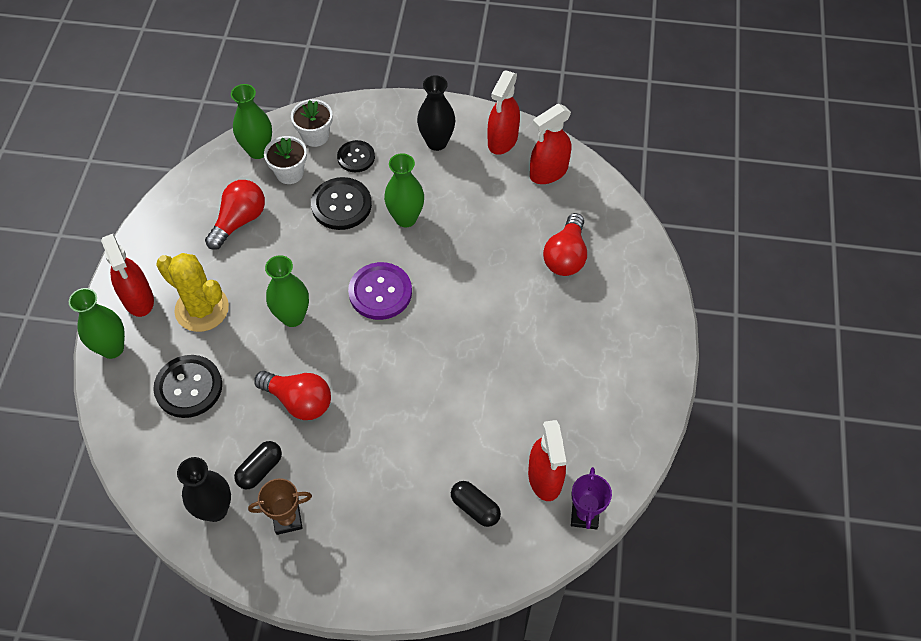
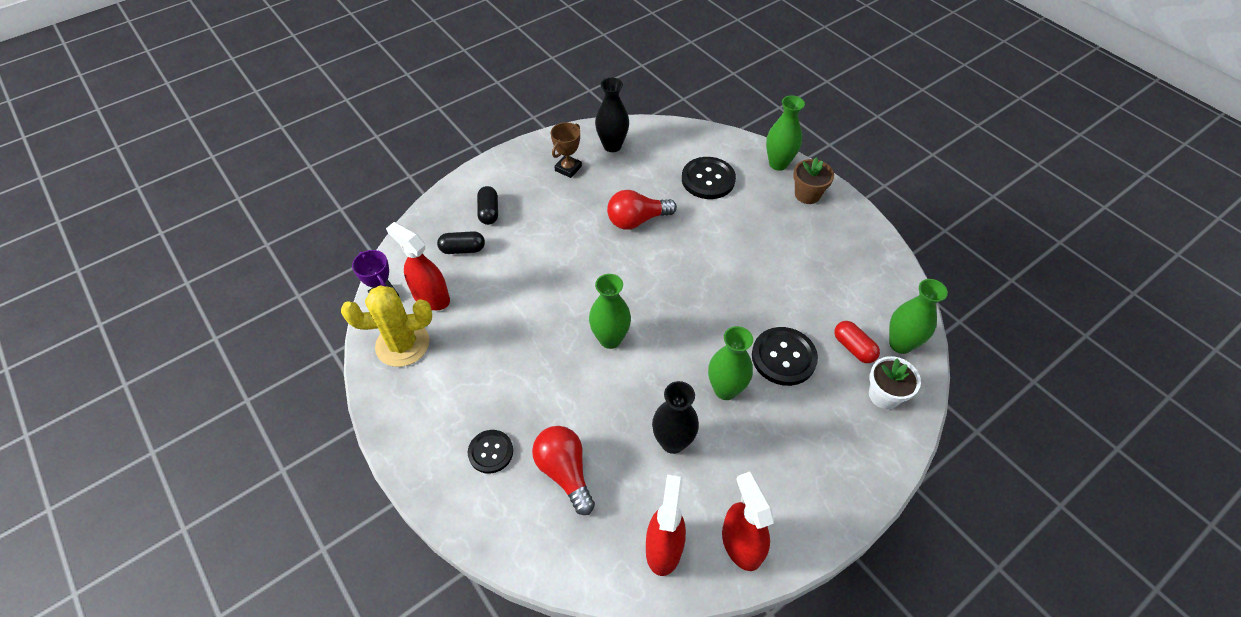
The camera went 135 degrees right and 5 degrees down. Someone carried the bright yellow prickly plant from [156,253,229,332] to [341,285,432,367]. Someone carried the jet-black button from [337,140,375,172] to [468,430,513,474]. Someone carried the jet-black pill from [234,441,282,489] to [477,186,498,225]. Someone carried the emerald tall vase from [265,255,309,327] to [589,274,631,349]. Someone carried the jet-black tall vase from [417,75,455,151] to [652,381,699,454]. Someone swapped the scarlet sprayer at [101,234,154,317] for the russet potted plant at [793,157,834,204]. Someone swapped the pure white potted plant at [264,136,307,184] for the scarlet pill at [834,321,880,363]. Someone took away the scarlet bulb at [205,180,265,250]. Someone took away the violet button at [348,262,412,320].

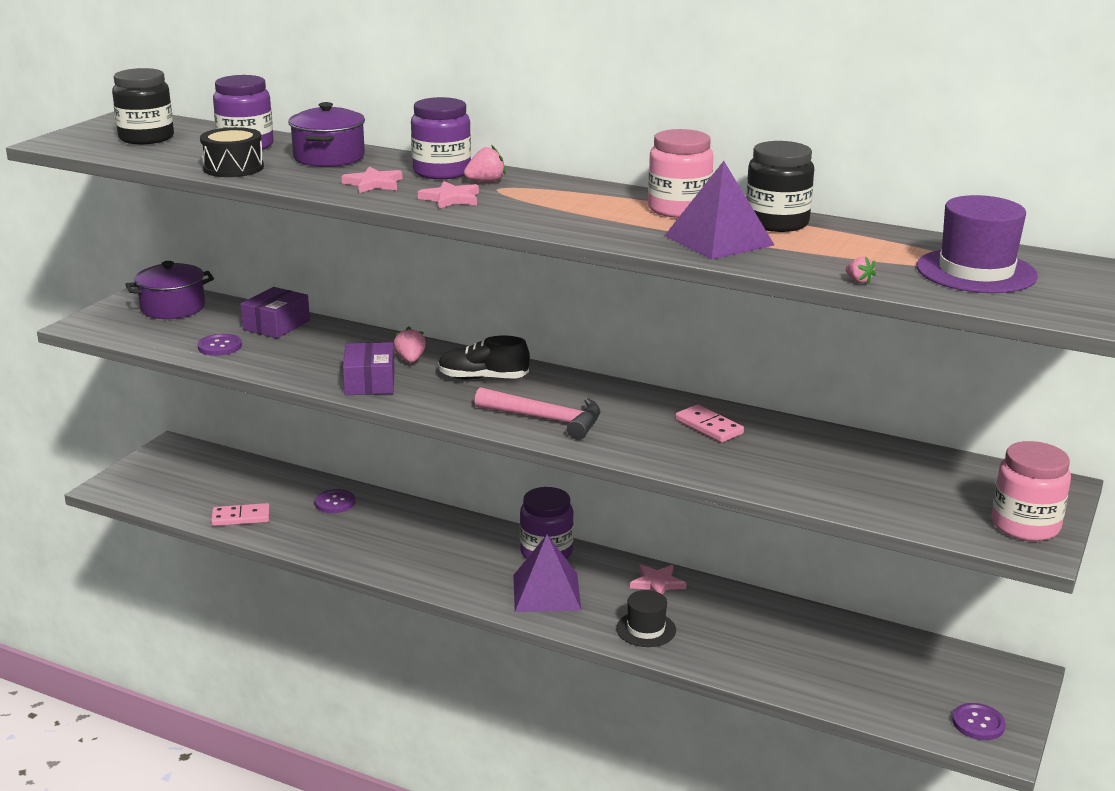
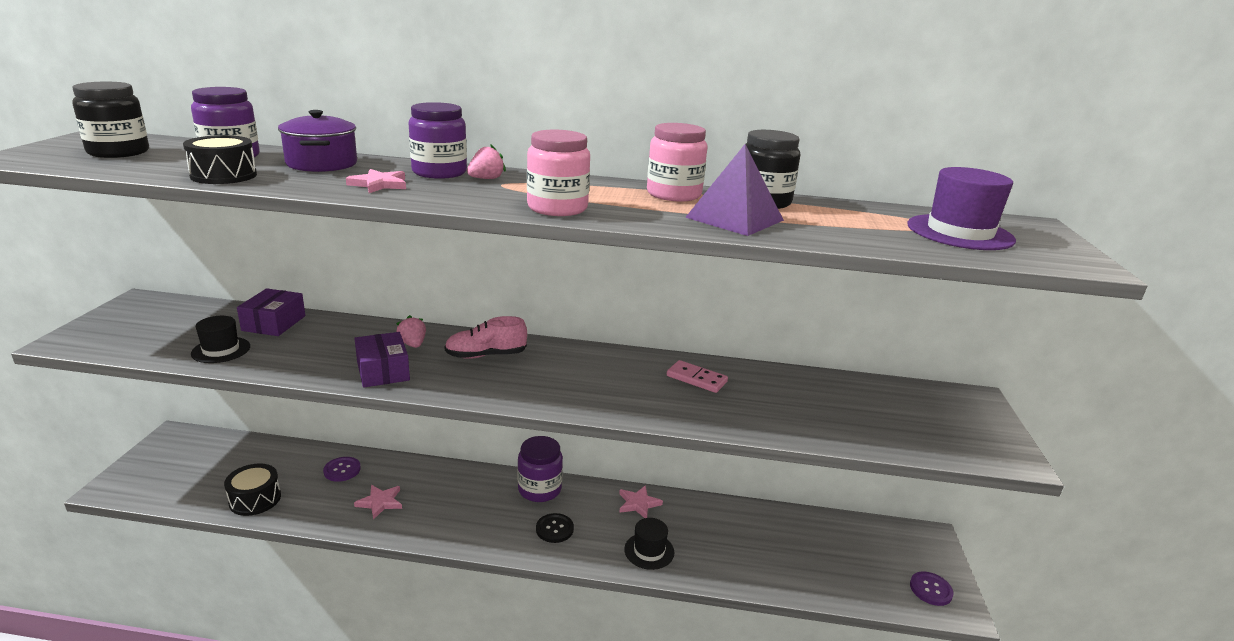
The camera went 20 degrees left and 0 degrees up. Someone swapped the violet button at [197,334,242,356] for the jet-black tall hat at [191,316,250,363]. Someone swapped the pink domino at [211,503,270,526] for the jet-black toy drum at [224,463,281,516]. Someone carried the pink five-pointed star from [418,181,479,209] to [354,485,402,520]. Someone repainted the jet-black lace-up shoe at [438,336,530,379], which became the pink lace-up shoe at [444,316,527,359]. Someone carried the pink preserve jar from [991,441,1071,541] to [527,130,590,216]. Someone swapped the violet pyramid shape at [513,535,581,612] for the jet-black button at [536,513,574,543]. Someone took away the violet cooking pot at [125,261,214,319]. Someone took away the pink hammer at [475,387,600,440]. Someone took away the pink strawberry at [846,256,876,284].

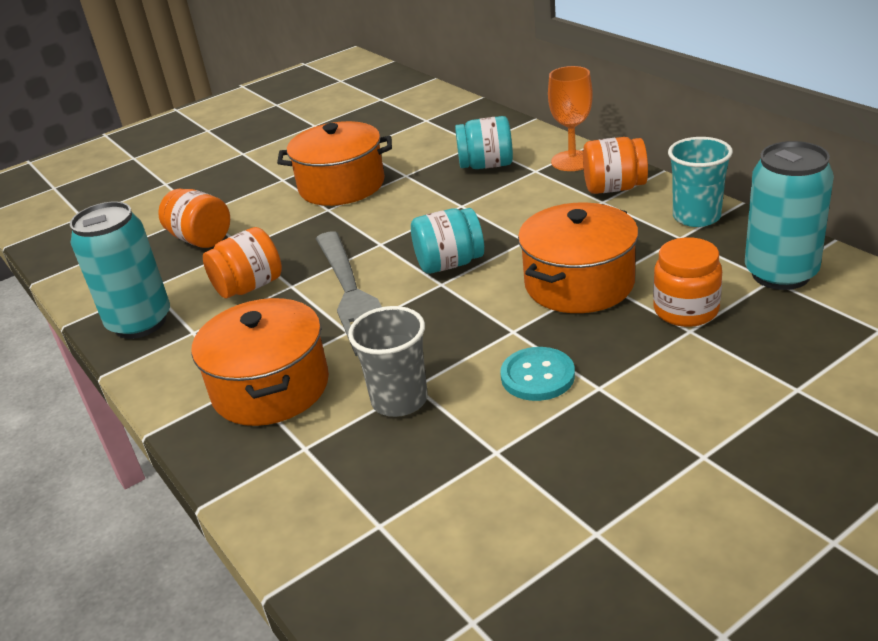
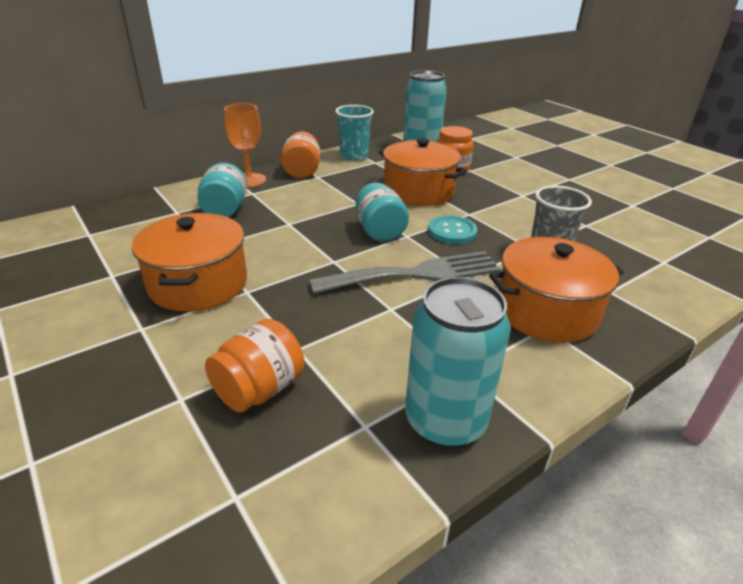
The camera went 95 degrees left and 0 degrees up. Someone carried the turquoise button from [500,347,575,401] to [428,216,477,244]. Someone took away the bright orange preserve jar at [203,227,282,299].

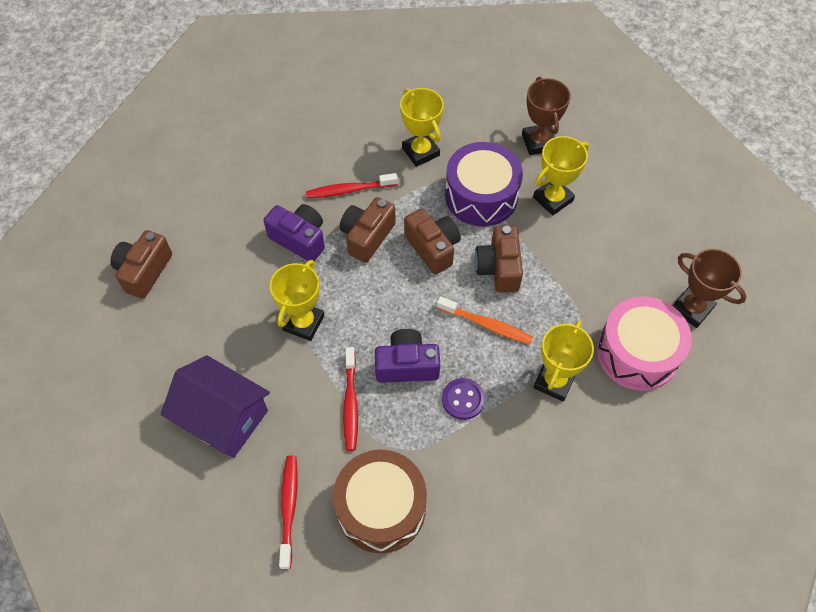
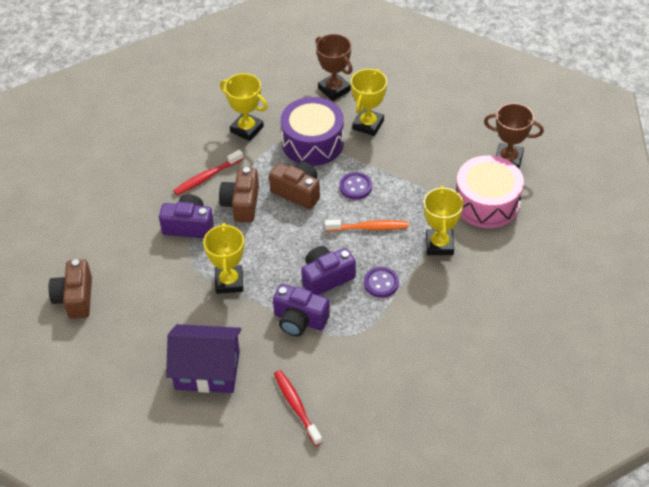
The camera went 25 degrees left and 10 degrees down. Someone swapped the scarlet dental brush at [343,347,358,451] for the violet compact camera at [273,284,330,336]. Someone swapped the russet compact camera at [475,226,523,293] for the violet button at [339,172,372,199]. Someone took away the russet toy drum at [333,450,427,553].

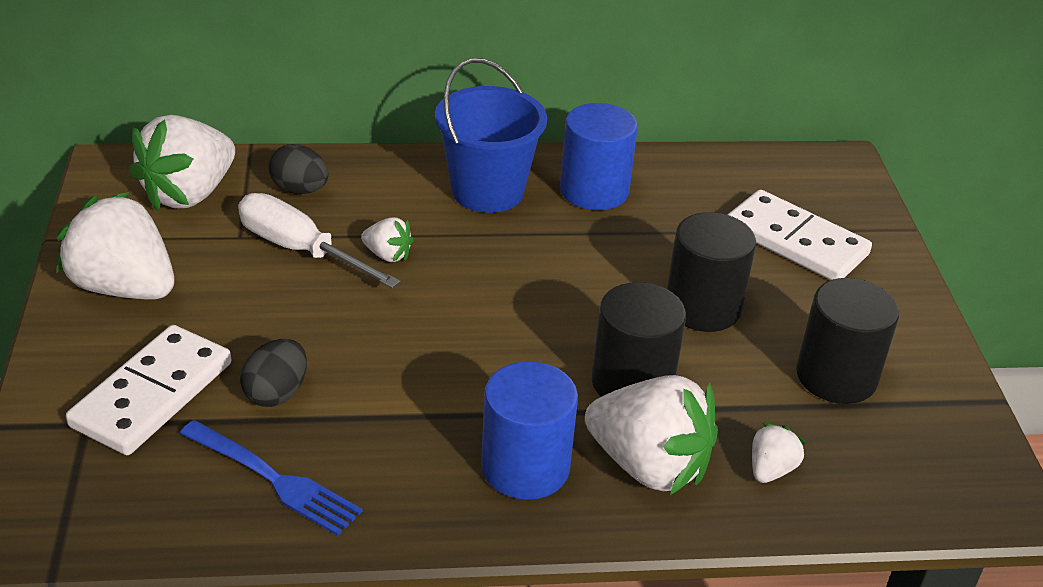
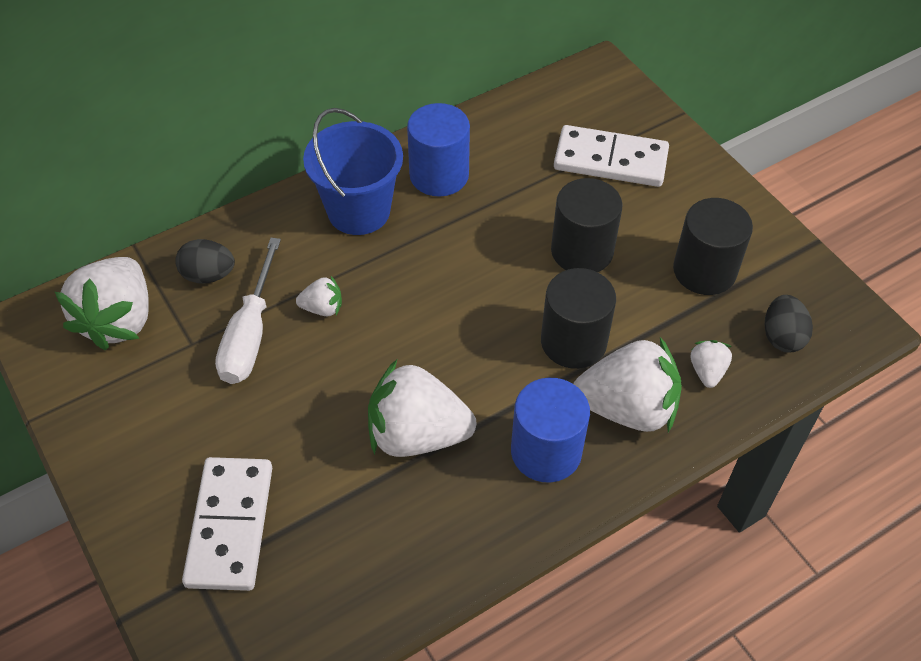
The camera went 25 degrees left and 15 degrees up. Someone rotated the pure white screwdriver at [238,193,401,289] by 90 degrees counterclockwise. Someone carried the pure white strawberry from [56,192,174,299] to [368,360,477,457]. Someone carried the jet-black toy egg from [240,339,307,407] to [765,295,813,353]. Someone took away the blue table fork at [180,420,362,536].

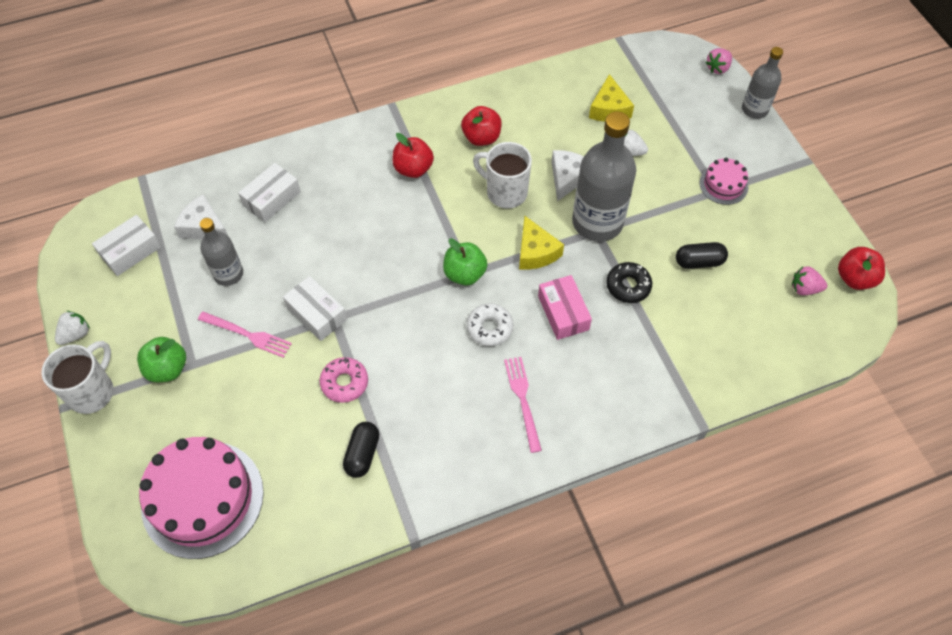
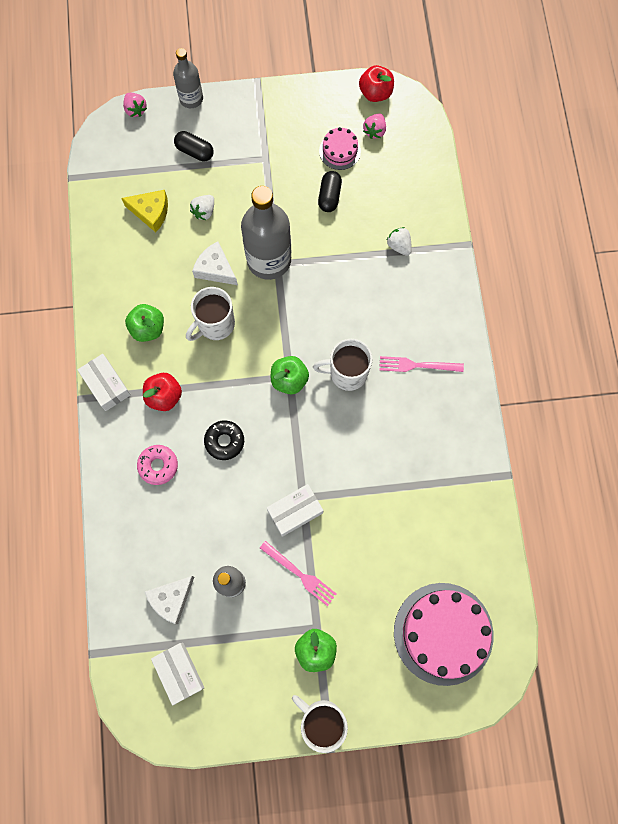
The camera went 75 degrees left and 15 degrees up. Someone carried the pure white parcel from [238,163,301,222] to [78,354,131,411]. Someone repainted the scarlet toy apple at [461,106,502,146], which became the emerald toy apple at [125,304,164,342]. Someone carried the pink doughnut from [320,357,368,403] to [137,445,178,485]. Someone carried the jet-black pill from [343,422,379,478] to [174,131,214,161]. Someone carried the jet-black doughnut from [606,262,652,303] to [204,420,244,460]. Someone rotated the pink table fork at [198,311,292,358] by 90 degrees clockwise. Someone swapped the pure white doughnut at [467,303,513,346] for the pure white tea mug at [313,339,372,391]. Someone carried the pink gateau from [700,158,748,205] to [319,127,361,170]. Someone carried the pure white strawberry from [55,311,90,345] to [387,227,412,256]. Someone took away the bright yellow cheese at [519,216,564,270]. Someone took away the pink parcel at [538,275,592,340].

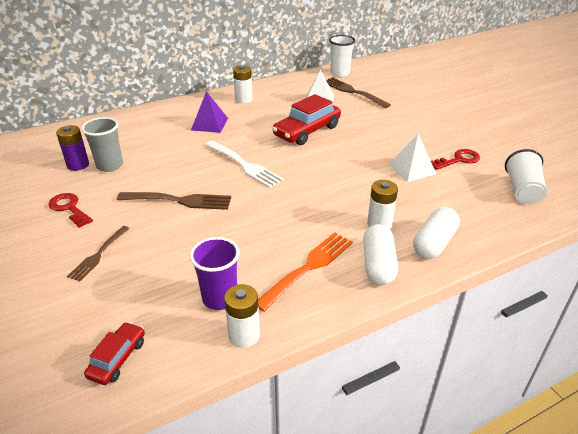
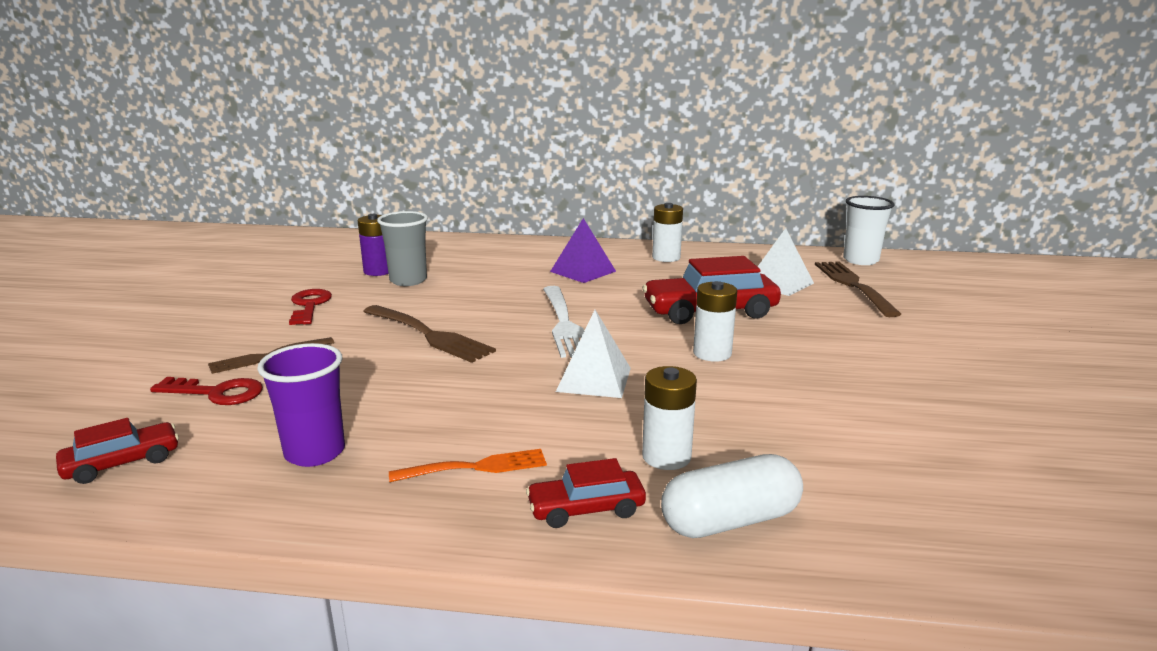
The camera went 35 degrees right and 15 degrees down. Someone carried the scarlet door key from [431,149,480,170] to [150,377,263,405]. Someone scaled the bright orange table fork at [258,232,353,312] by 0.64. Someone swapped the pure white pill at [363,224,398,285] for the scarlet car at [526,458,646,528]. Someone carried the pure white pyramid shape from [388,134,436,182] to [556,310,631,398]. Someone carried the pure white power cell from [224,284,260,348] to [693,281,737,362]. Someone took away the pure white beaker at [505,149,547,204].

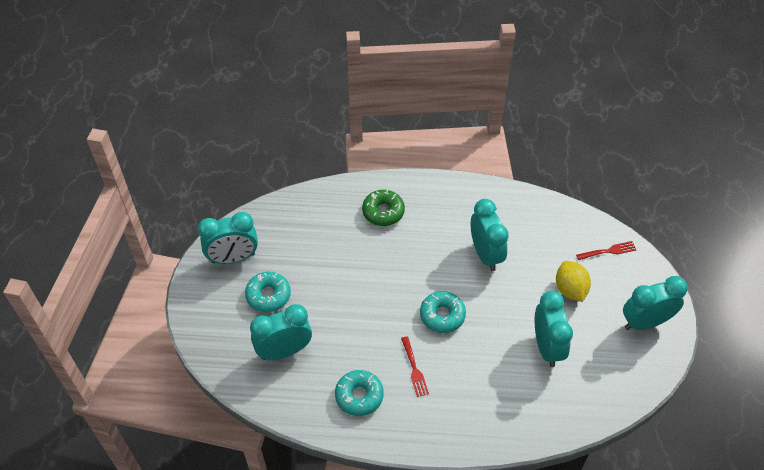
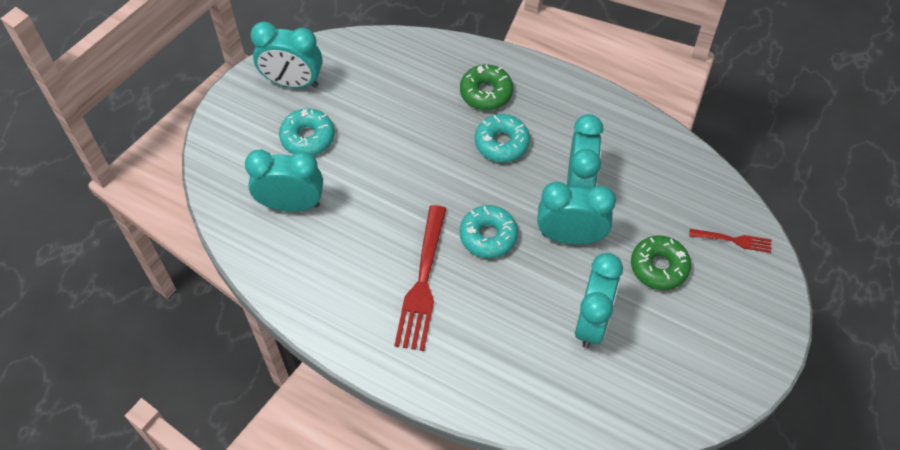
The camera went 25 degrees right and 5 degrees up. Someone scaled the scarlet table fork at [401,336,429,397] by 1.93. Someone carried the turquoise doughnut from [335,370,384,416] to [475,114,530,162]. Someone carried the turquoise alarm clock from [623,276,688,330] to [537,182,616,245]. Someone swapped the bright yellow toy lemon at [556,261,591,302] for the emerald doughnut at [631,235,691,290].

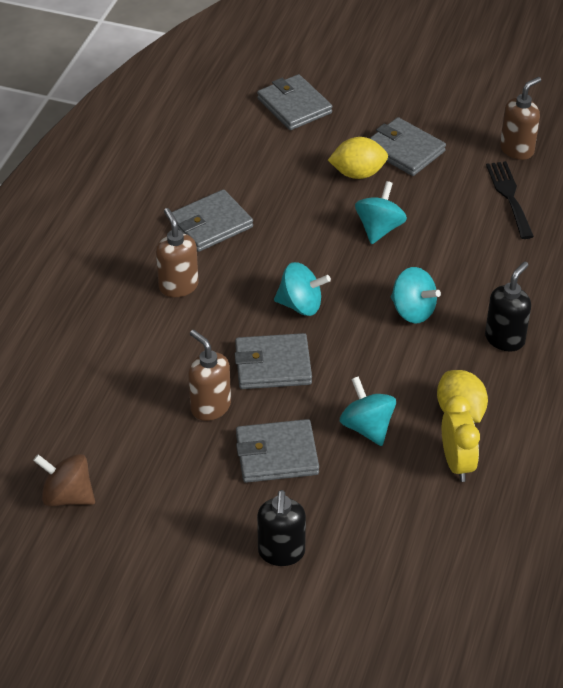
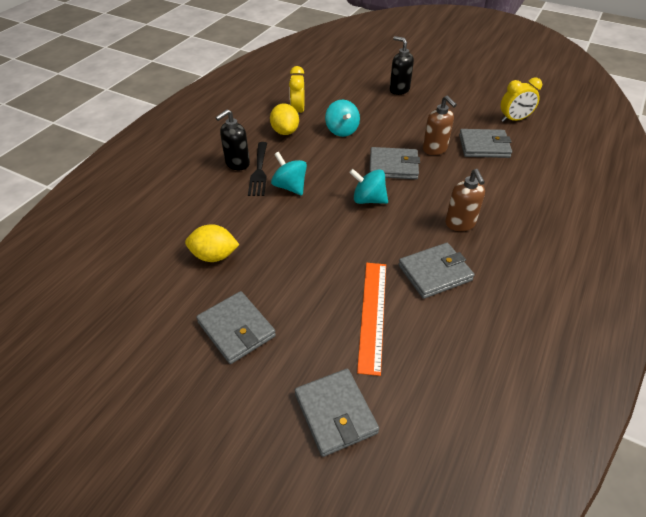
The camera went 170 degrees left and 0 degrees up. Someone carried the bright yellow toy lemon from [328,137,388,179] to [185,224,239,262]. Someone carried the jet-black table fork from [486,161,534,239] to [248,142,267,196]. Someone put down the bright orange measuring stick at [357,263,386,376]. Someone rotated the jet-black pump bottle at [257,490,306,566] by 60 degrees counterclockwise. Someone carried the ash-grey wallet from [236,419,319,483] to [459,129,512,158]. Someone swapped the russet toy top at [33,454,95,506] for the bright yellow alarm clock at [501,78,542,122]. Someone took away the turquoise toy top at [355,181,407,244]. Someone took away the russet pump bottle at [500,77,541,160].

